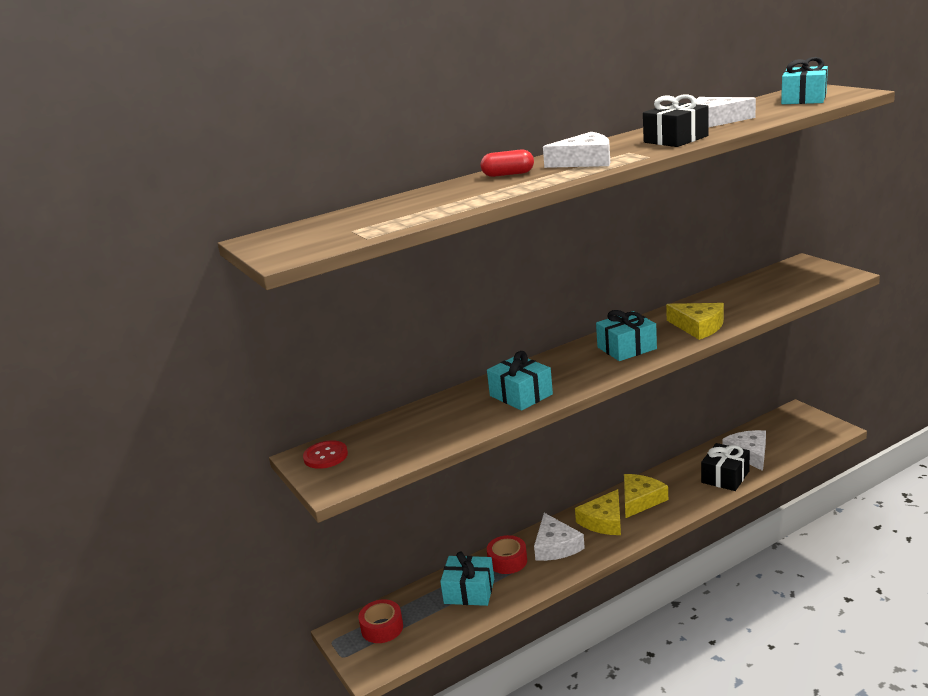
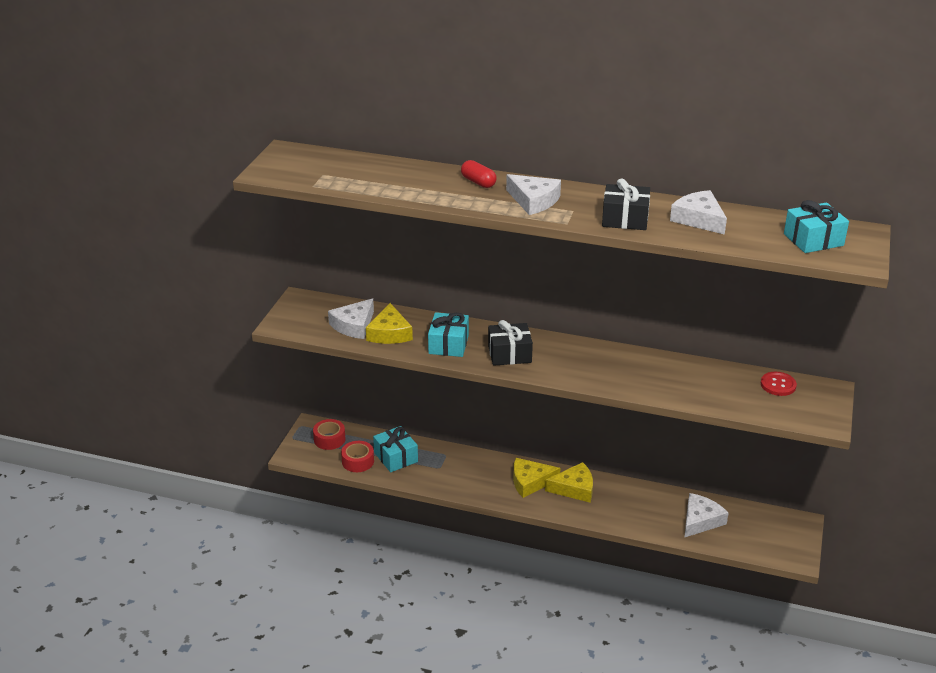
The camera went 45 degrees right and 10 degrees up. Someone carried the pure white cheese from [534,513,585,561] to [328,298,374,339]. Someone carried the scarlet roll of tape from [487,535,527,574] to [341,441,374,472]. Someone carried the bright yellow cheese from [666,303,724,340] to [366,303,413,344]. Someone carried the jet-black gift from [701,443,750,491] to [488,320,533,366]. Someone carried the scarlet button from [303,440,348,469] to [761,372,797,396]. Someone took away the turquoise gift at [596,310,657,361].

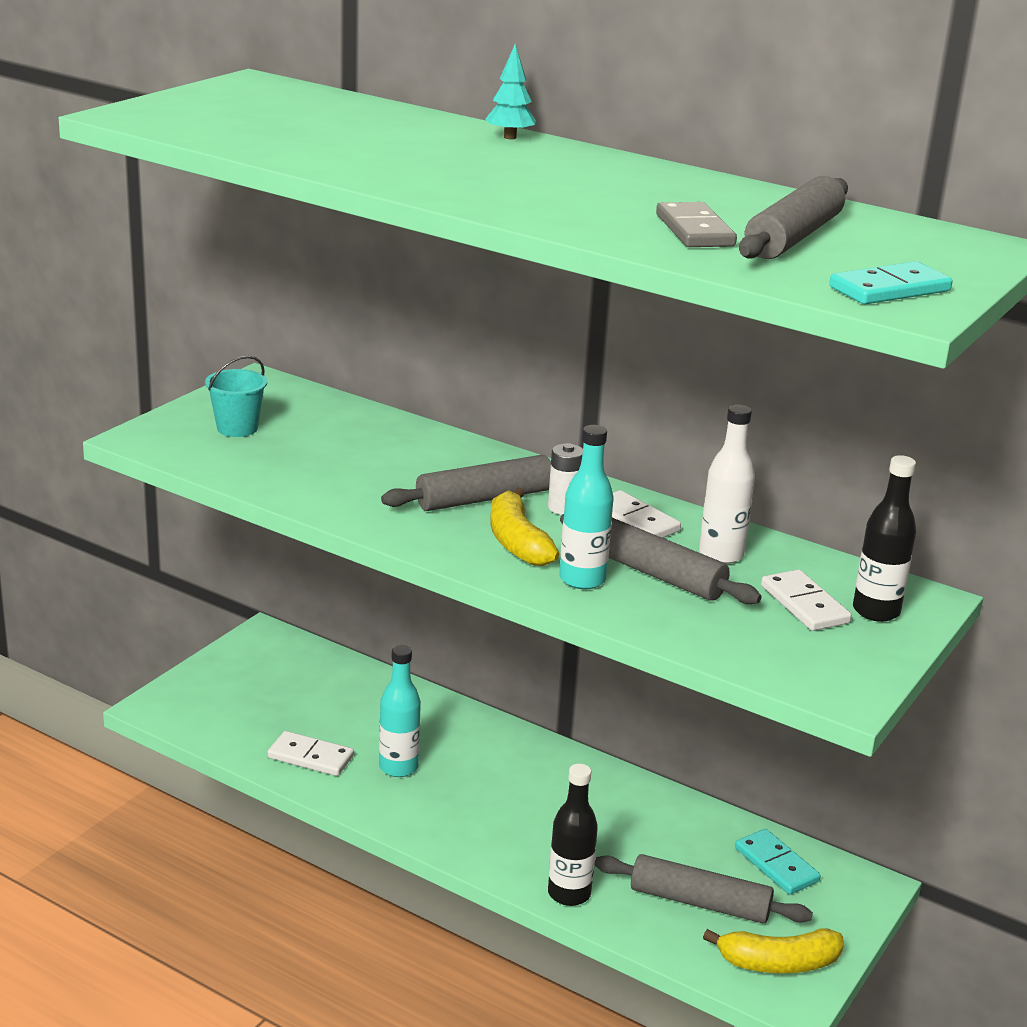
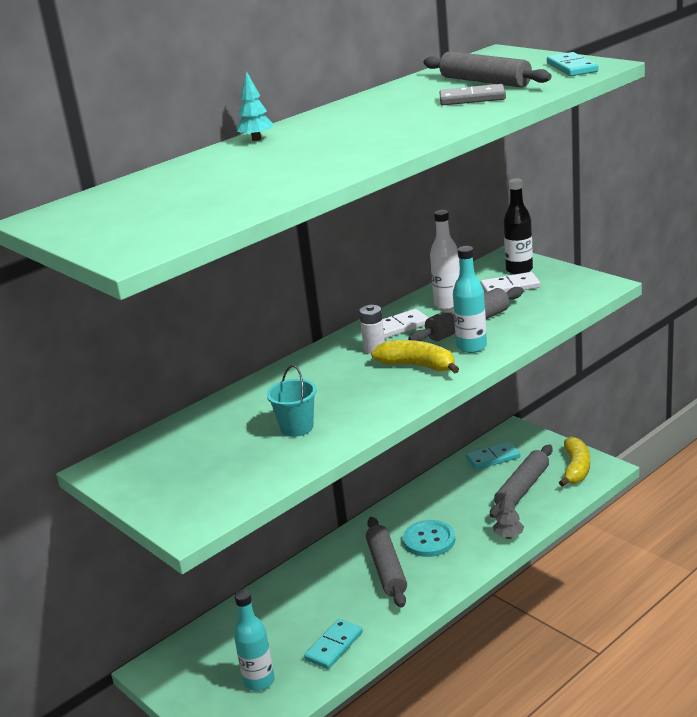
The camera went 70 degrees left and 0 degrees up. Someone carried the turquoise drink bottle from [379,645,421,777] to [234,590,275,691]. Someone carried the turquoise sand bucket from [205,356,267,437] to [266,365,317,437]. Someone repainted the pure white domino at [268,731,354,776], which became the turquoise domino at [304,619,363,669]. Someone carried the ash-grey rolling pin from [381,455,551,511] to [366,517,407,608]. Someone rotated the bright yellow banana fruit at [490,487,559,566] by 150 degrees counterclockwise. Someone put down the turquoise button at [403,520,455,557]. Someone swapped the jet-black drink bottle at [548,764,598,906] for the ash-grey tree at [493,490,524,539].

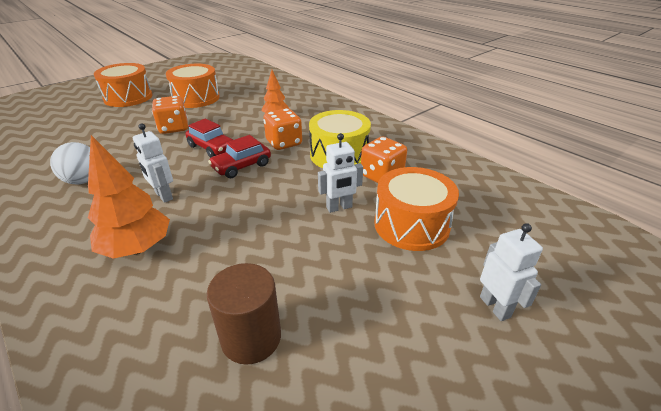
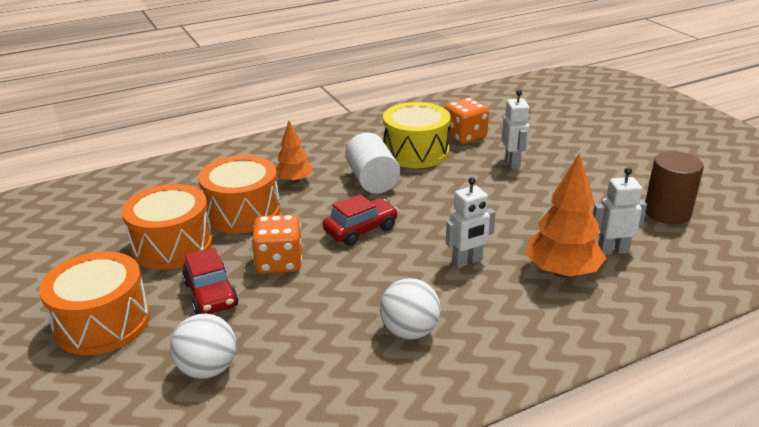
The camera went 75 degrees left and 5 degrees down. Someone put down the pure white sphere at [170,314,236,379]. Someone carried the scarlet car from [208,135,271,178] to [182,248,239,314]. Someone carried the bright orange toy drum from [374,167,459,251] to [198,155,280,234]. Someone swapped the bright orange dice at [263,108,302,150] for the pure white cylinder at [345,133,400,194]. Someone carried the pure white robot from [480,223,543,321] to [593,168,647,255].

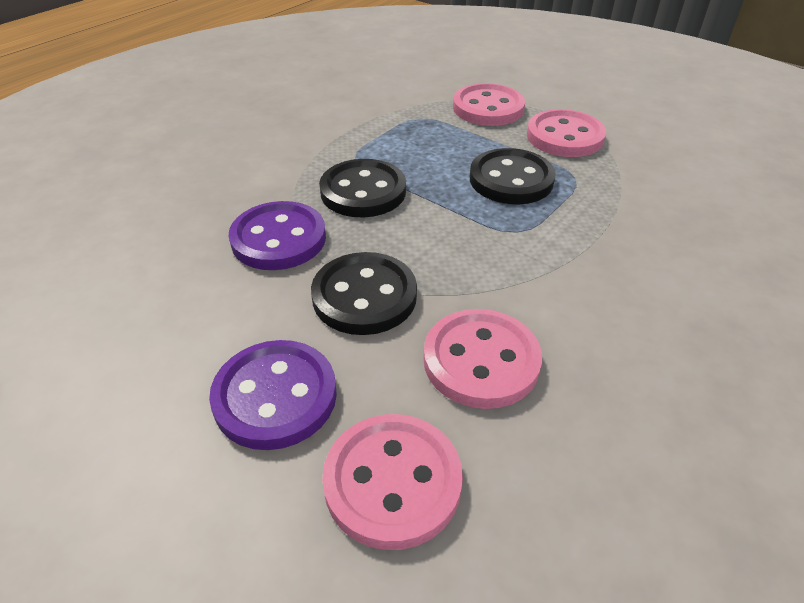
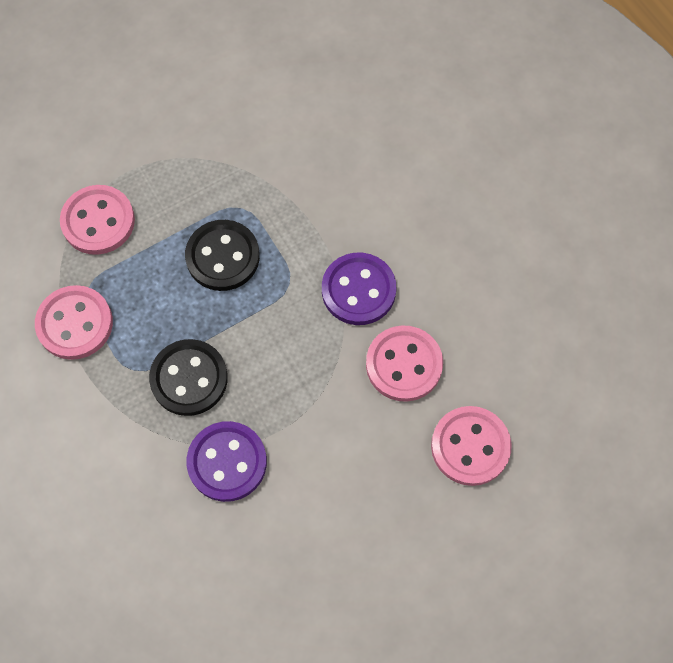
The camera went 70 degrees left and 25 degrees up. Someone carried the pink button from [527,109,606,157] to [35,285,113,360]. Someone carried the violet button from [209,340,337,450] to [322,253,397,325]. Someone took away the jet-black button at [311,252,417,335].

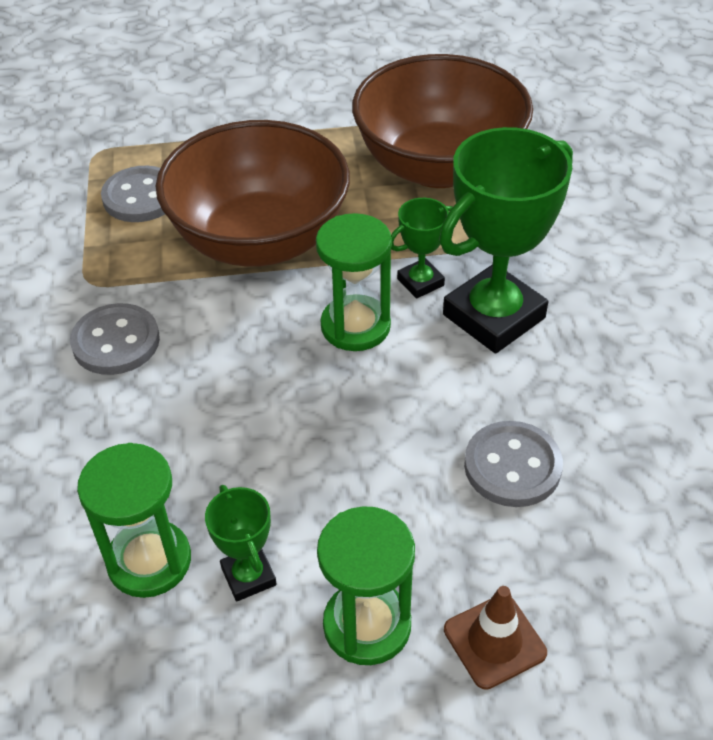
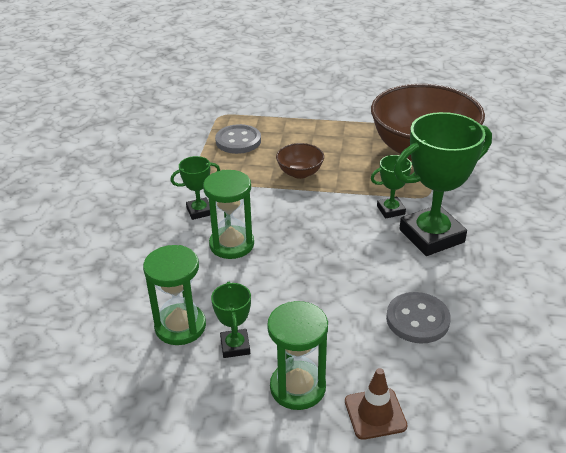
The camera went 15 degrees right and 10 degrees down. Someone swapped the ash-grey button at [70,303,160,375] for the emerald trophy at [170,156,220,220]. Someone carried the emerald hourglass from [316,213,392,351] to [203,170,254,259]. Someone scaled the russet bowl at [156,120,350,267] by 0.42.

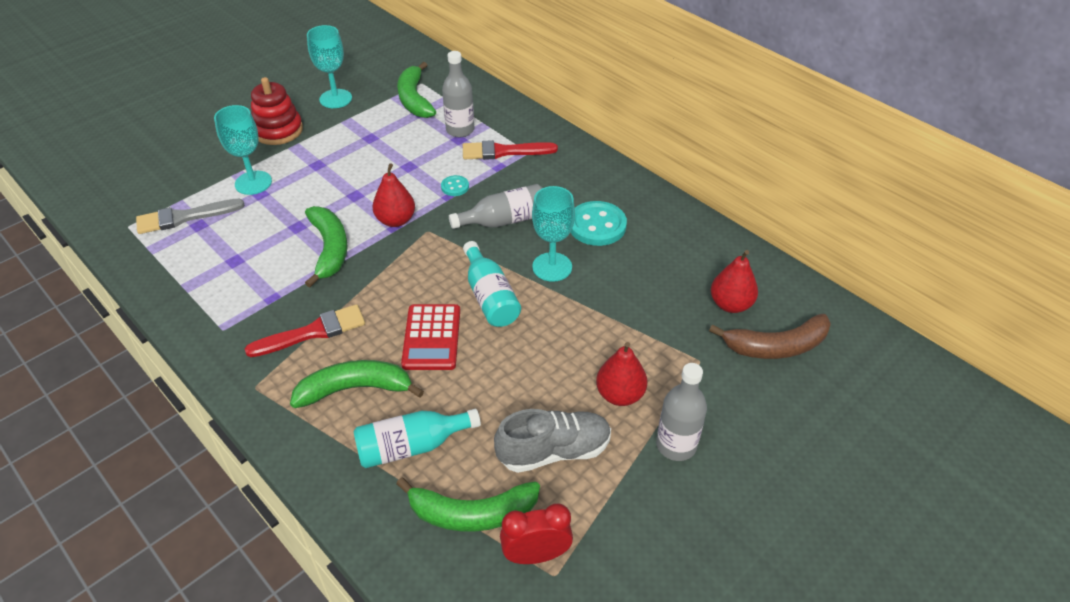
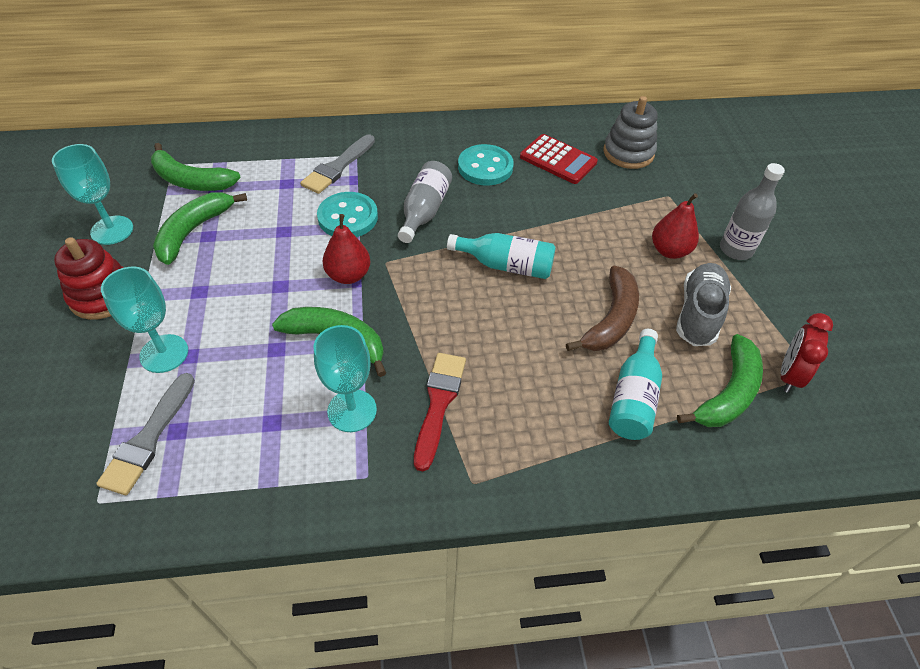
The camera went 55 degrees left and 5 degrees up. Someone carried the emerald banana fruit from [290,360,424,408] to [153,192,247,265]. Someone repainted the scarlet paint brush at [463,140,558,160], which became the ash-grey paint brush at [300,134,375,194]. Someone carried the turquoise chalice from [532,186,575,282] to [314,325,377,432]. Someone scaled the turquoise button at [441,175,469,196] by 1.98. Someone carried the scarlet pocket calculator from [401,304,460,370] to [520,134,598,184]. Someone carried the russet banana fruit from [709,314,831,359] to [566,266,639,351]. Someone swapped the scarlet pear at [711,250,758,313] for the ash-grey stacking toy at [603,96,658,169]. Someone took away the ash-grey drink bottle at [442,51,474,137].

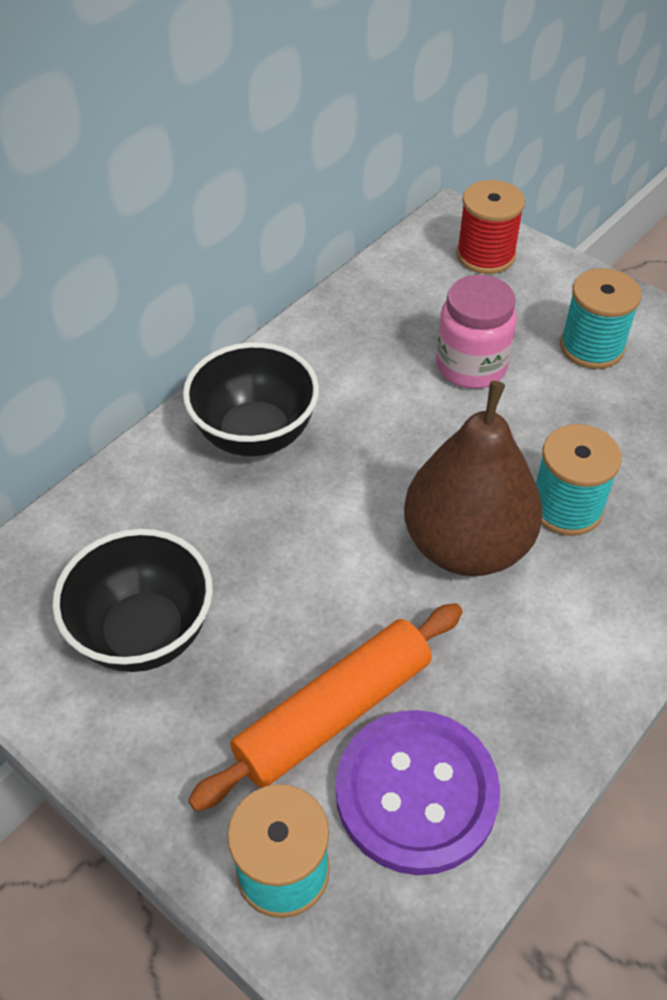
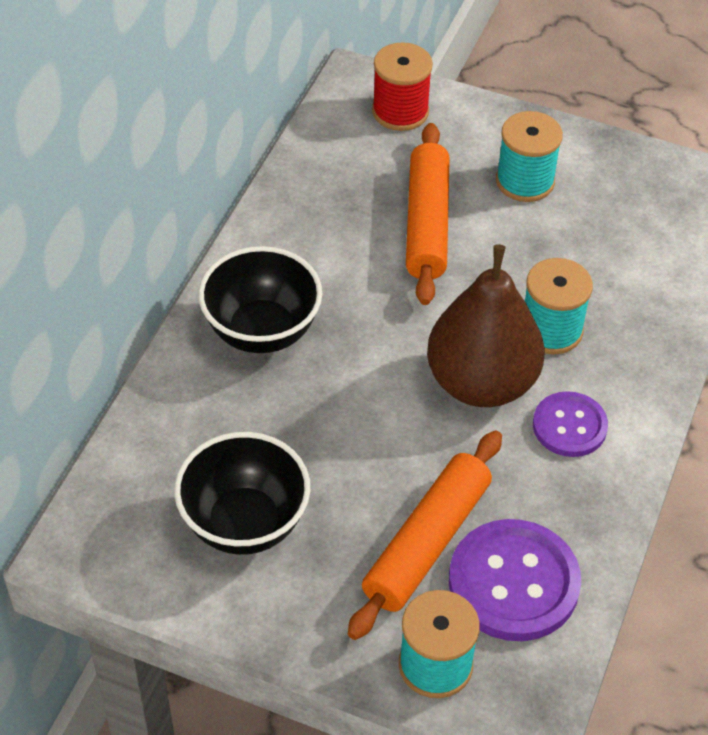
The camera went 20 degrees left and 0 degrees up. Someone swapped the pink preserve jar at [436,275,517,389] for the bright orange rolling pin at [406,123,450,305]. Someone put down the violet button at [533,391,608,457].

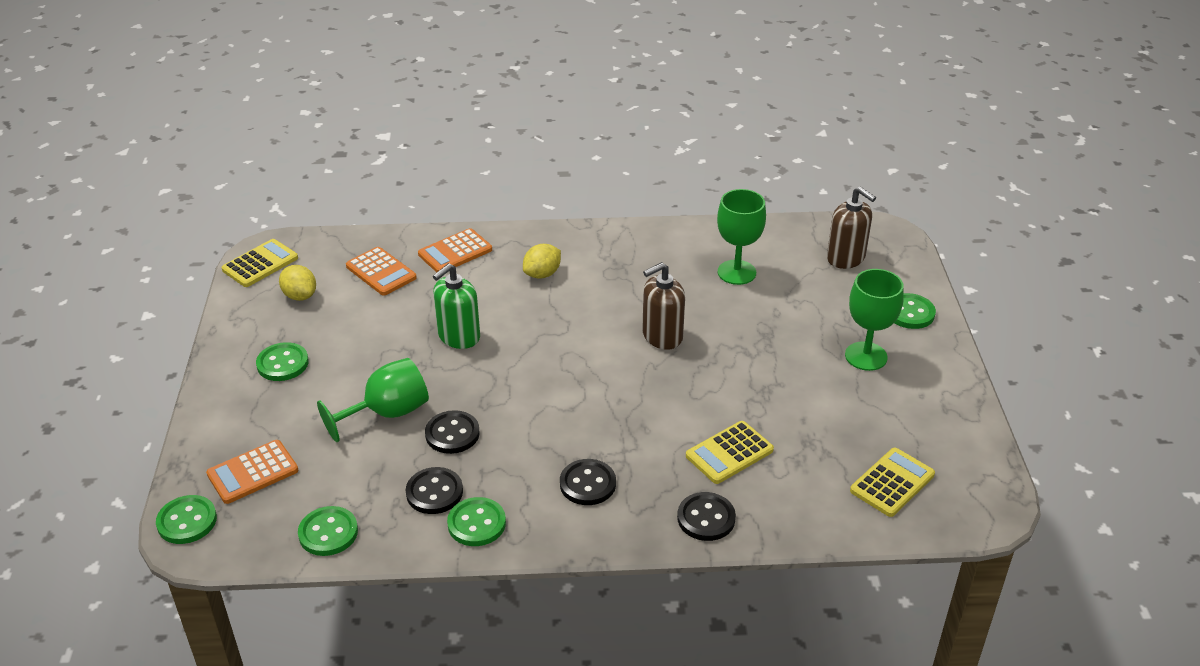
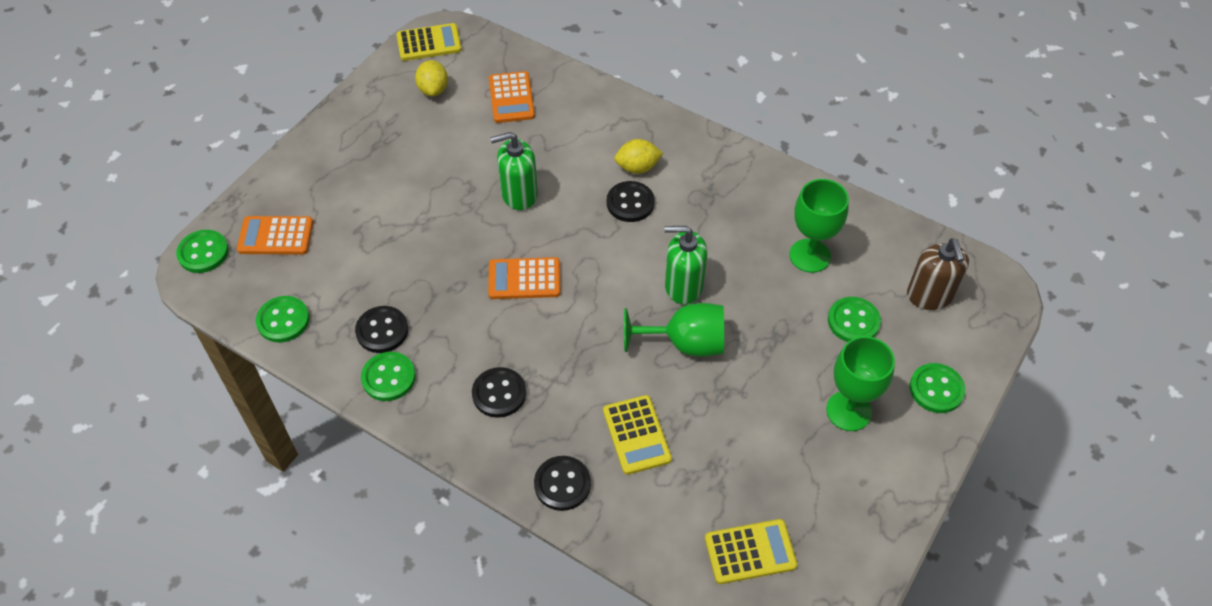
The camera went 35 degrees right and 15 degrees up. Someone carried the bright orange pocket calculator from [418,228,492,272] to [488,257,561,299]. Someone rotated the bright yellow pocket calculator at [686,421,774,484] by 105 degrees counterclockwise. Someone carried the jet-black button from [425,410,480,454] to [607,181,655,222]. Someone carried the emerald chalice from [317,358,429,442] to [624,303,724,357]. Someone repainted the russet pump bottle at [642,262,685,350], which became the emerald pump bottle at [664,226,707,304]. Someone carried the emerald button from [256,342,309,381] to [828,297,881,342].

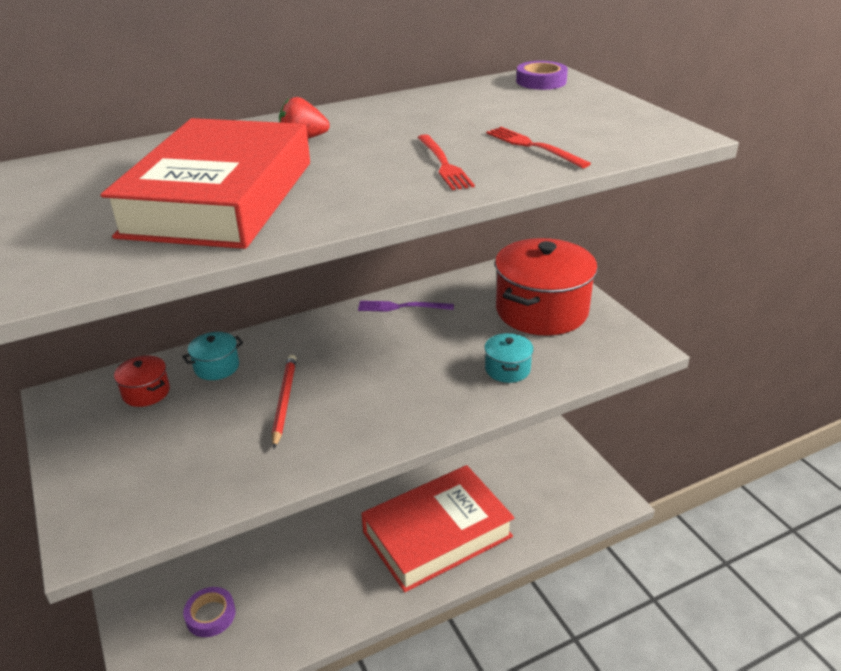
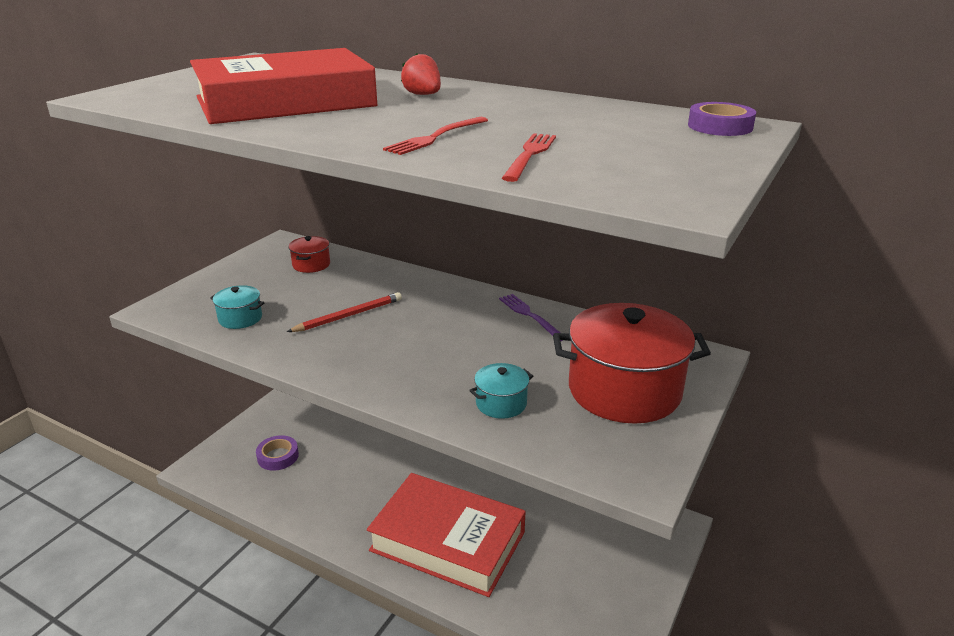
The camera went 55 degrees right and 5 degrees down. Someone carried the turquoise cooking pot from [182,332,243,380] to [210,285,264,329].

